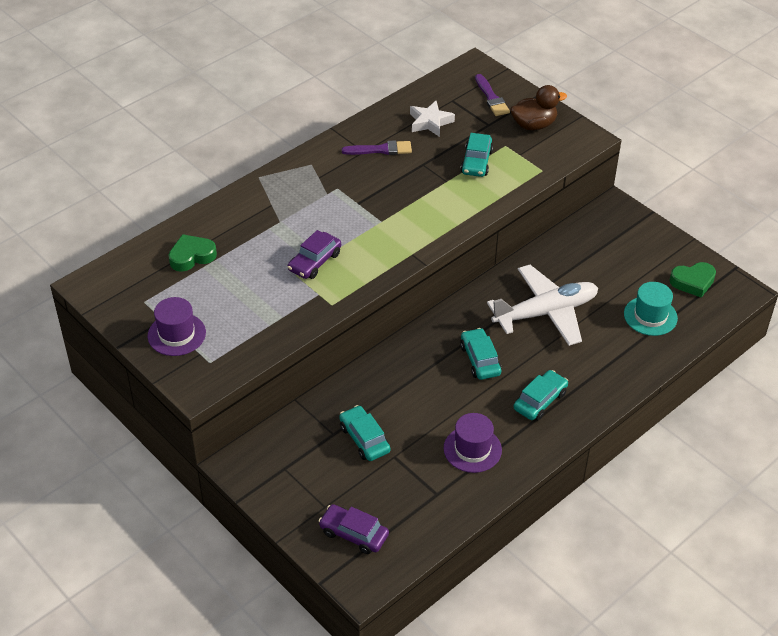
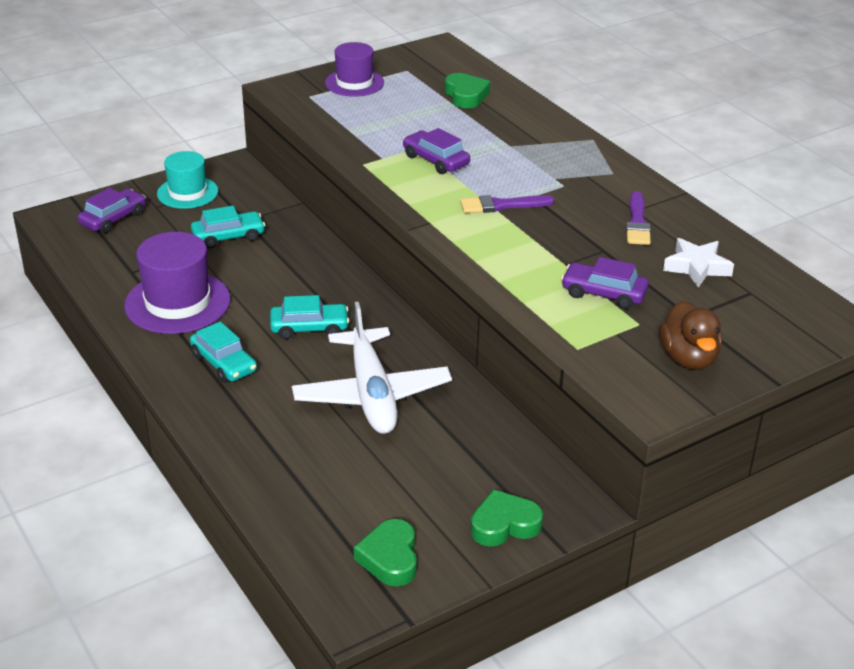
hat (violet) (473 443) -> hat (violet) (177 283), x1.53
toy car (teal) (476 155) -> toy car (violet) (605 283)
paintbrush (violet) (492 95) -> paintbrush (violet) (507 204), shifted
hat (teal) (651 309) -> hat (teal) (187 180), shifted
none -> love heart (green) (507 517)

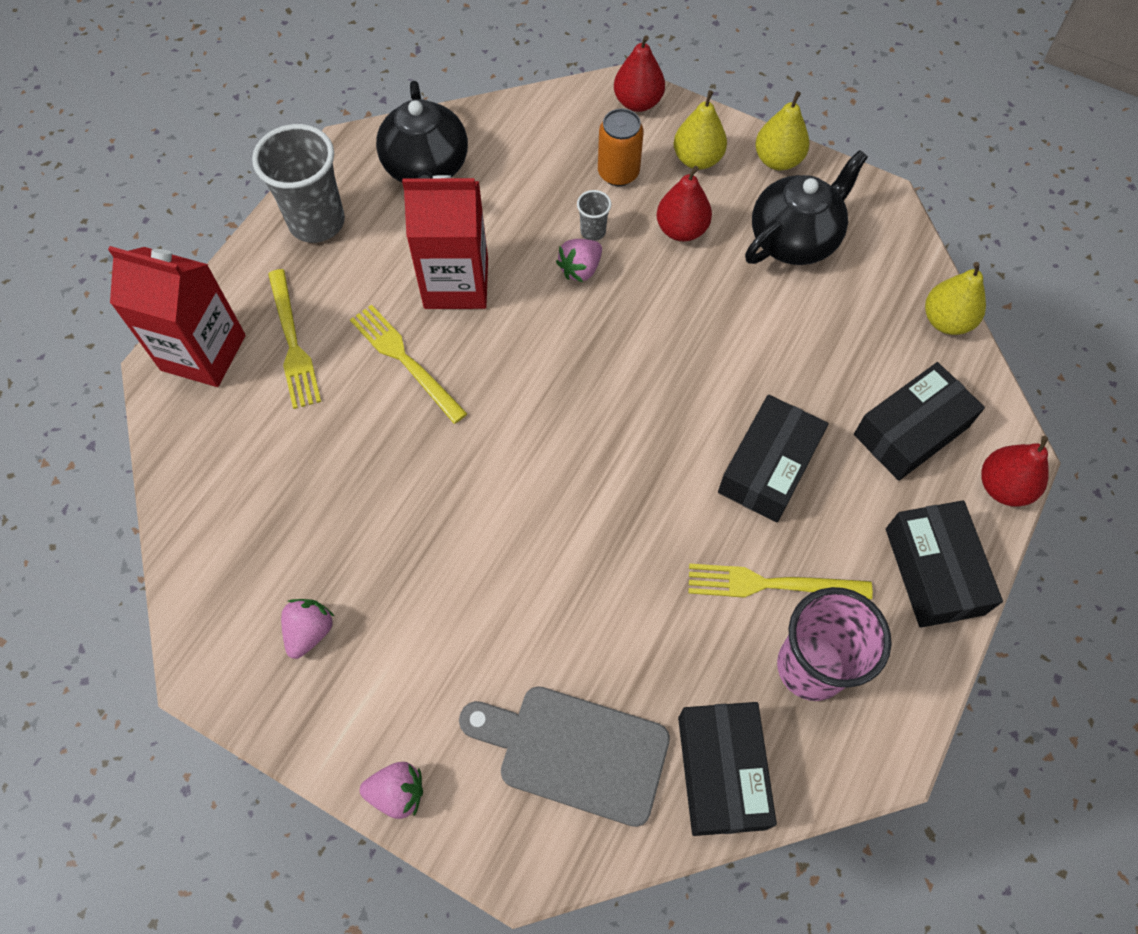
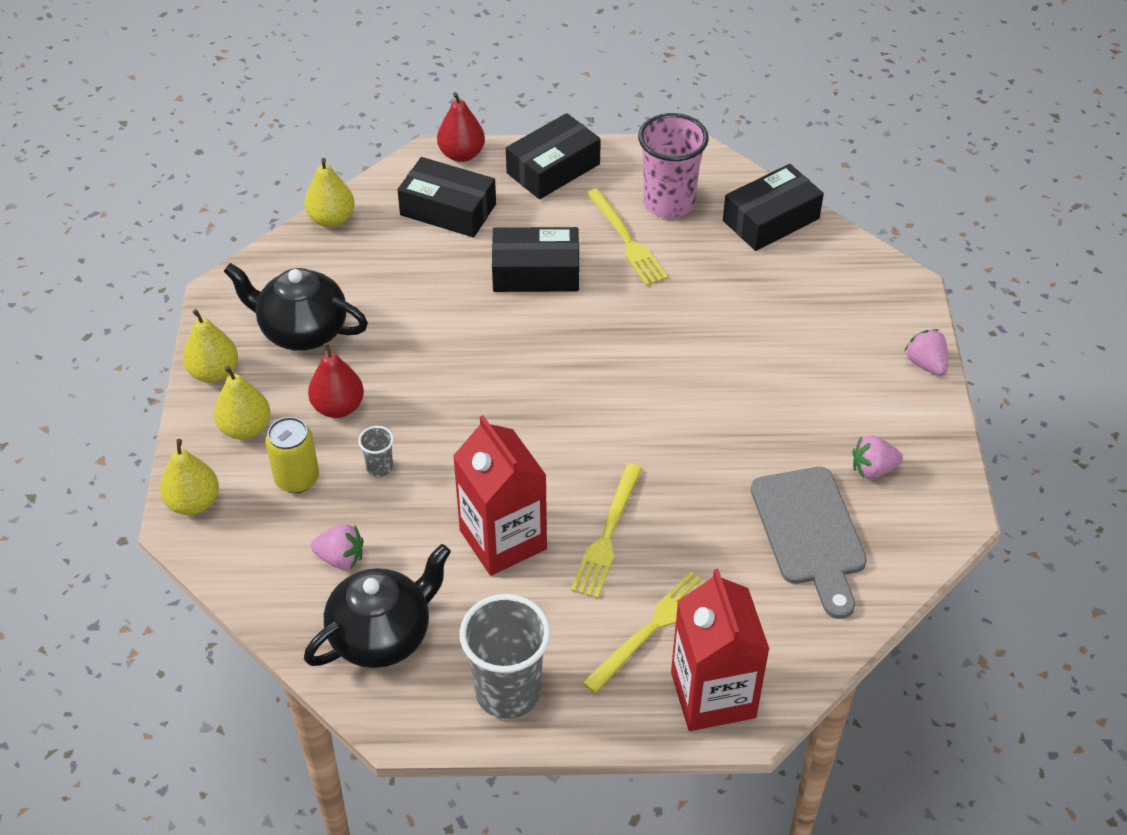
chopping board (gray) (564 756) -> chopping board (gray) (809 543), shifted
toy strawberry (rosy) (579 260) -> toy strawberry (rosy) (337 547), shifted
can (orange-coloured) (621 147) -> can (bright yellow) (292 455)
toy pear (red) (639 73) -> toy pear (bright yellow) (189 477)

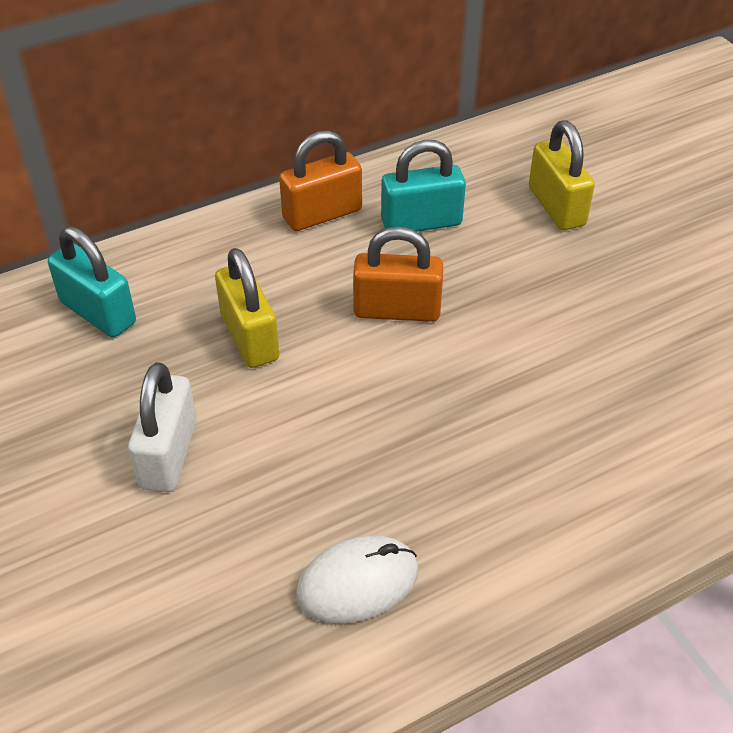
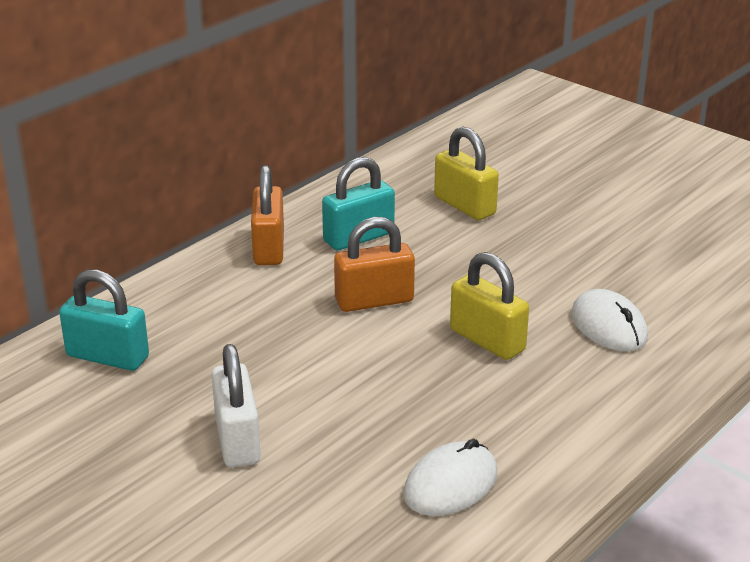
padlock (bright yellow) (247 308) -> padlock (bright yellow) (489 306), shifted
padlock (orange-coloured) (320 180) -> padlock (orange-coloured) (267 215), 45 degrees counterclockwise
none -> mouse (white) (609 320)

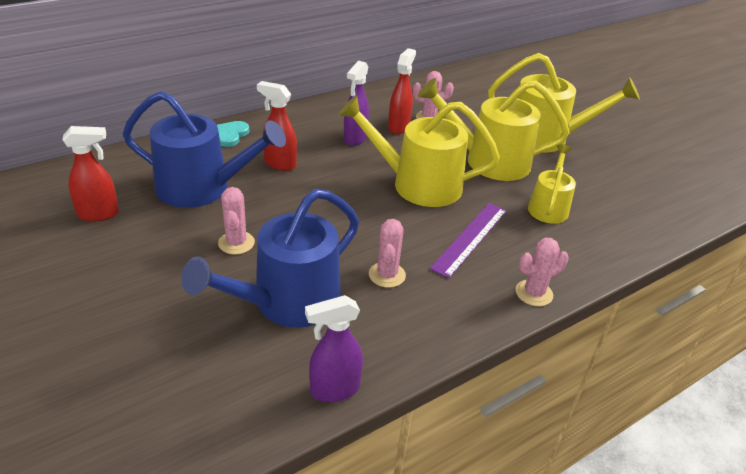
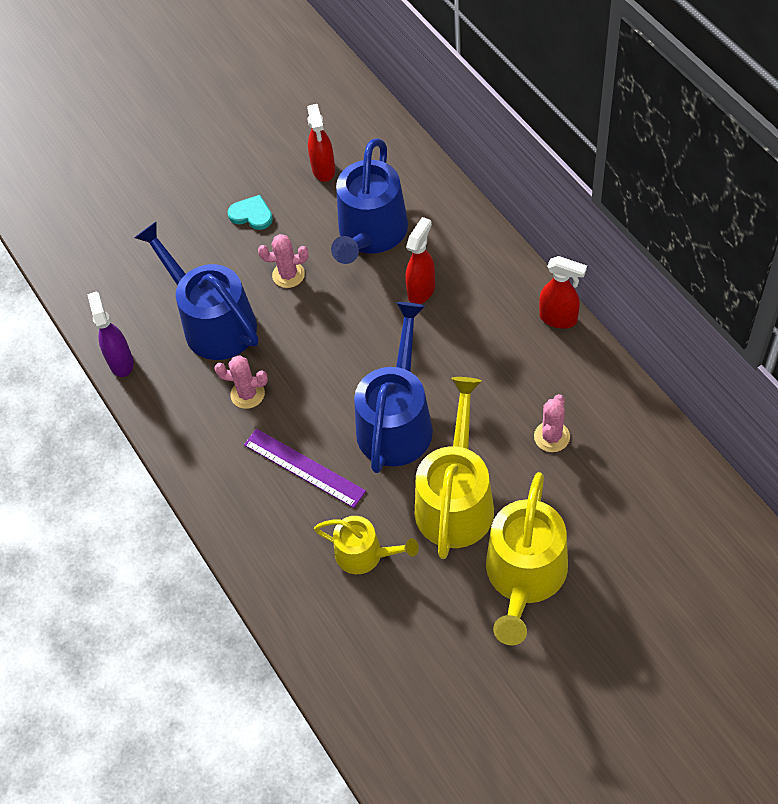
love heart (teal) (233 134) -> love heart (teal) (250 212), shifted
watering pot (bright yellow) (419 151) -> watering pot (blue) (393 387)
spray bottle (violet) (356 103) -> none
spray bottle (red) (402 91) -> spray bottle (red) (563 292), shifted
prickly plant (rosy) (542 272) -> none

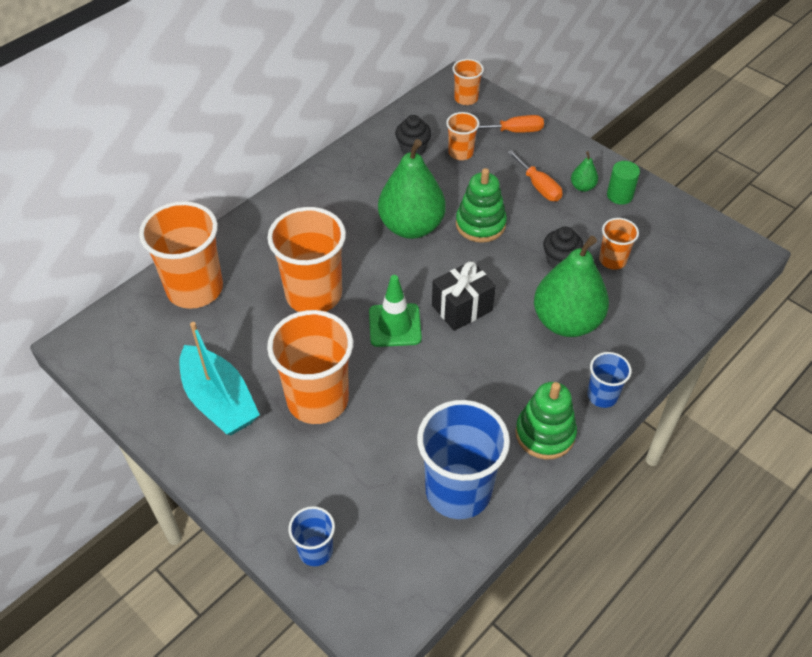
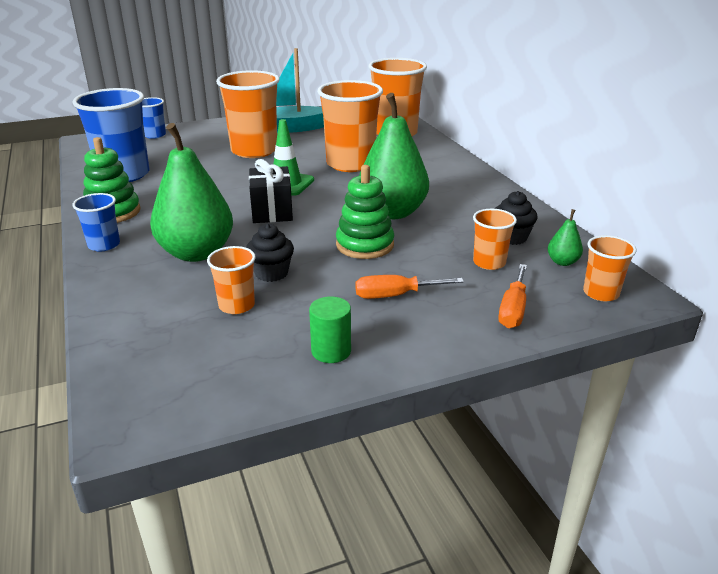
toy pear (green) (584 171) -> toy pear (green) (565 237), shifted

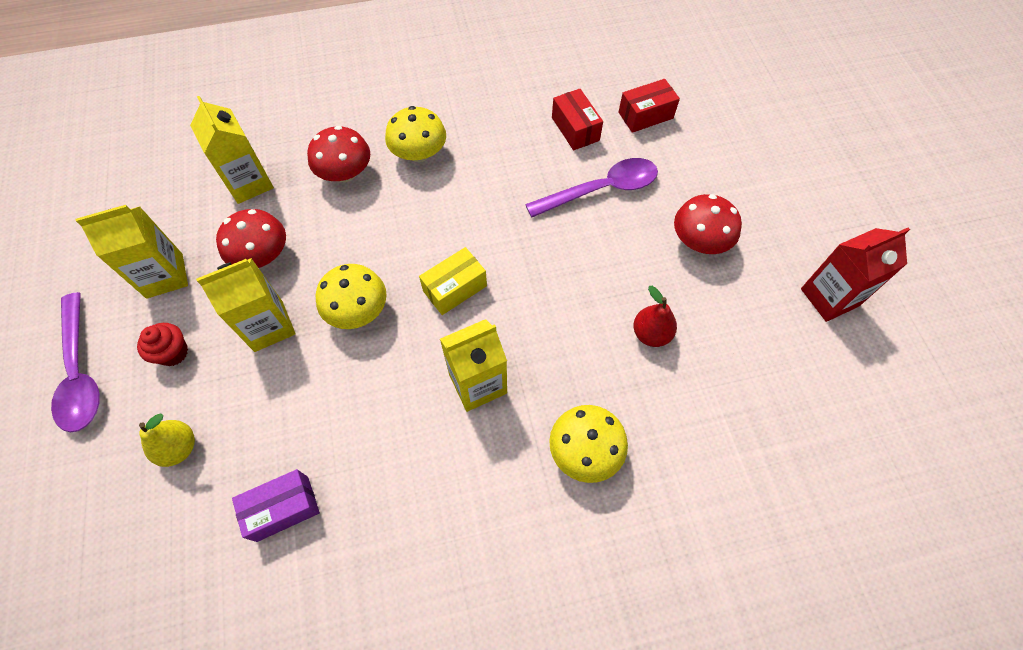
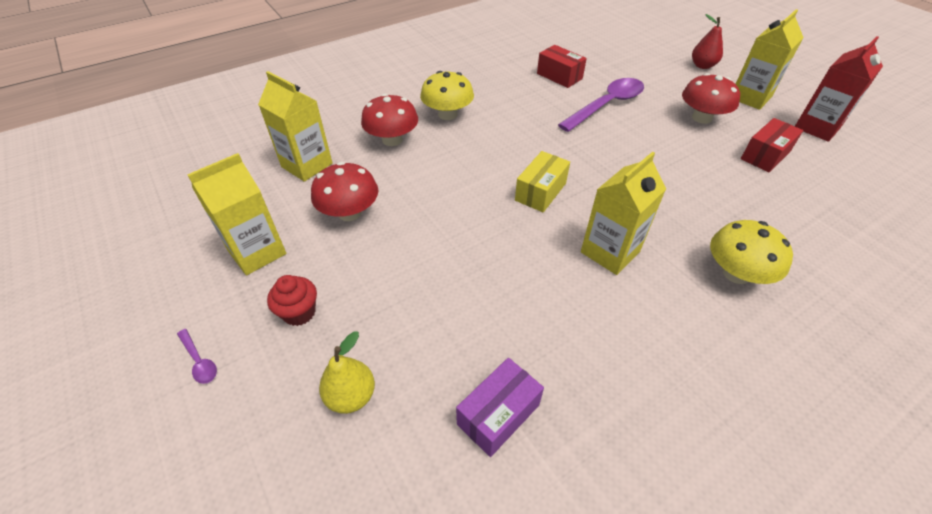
spoon (violet) (75 362) -> spoon (violet) (197 356), x0.42
milk carton (bright yellow) (245 305) -> milk carton (bright yellow) (770 59), shifted
fungus (bright yellow) (351 296) -> none
package (red) (649 106) -> package (red) (772 145), shifted
toy pear (red) (655 316) -> toy pear (red) (707 41), shifted

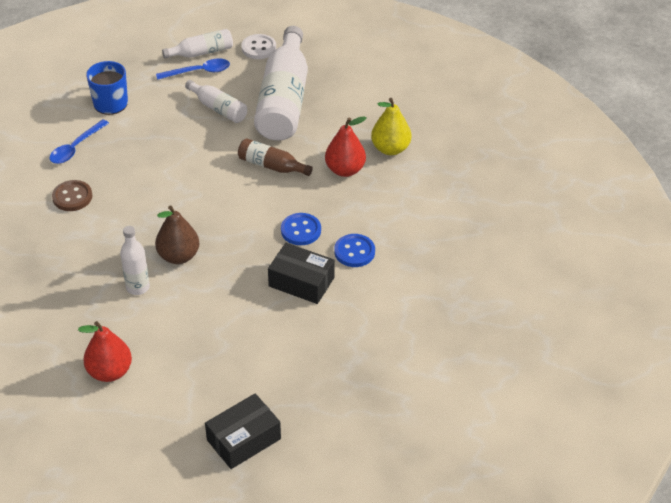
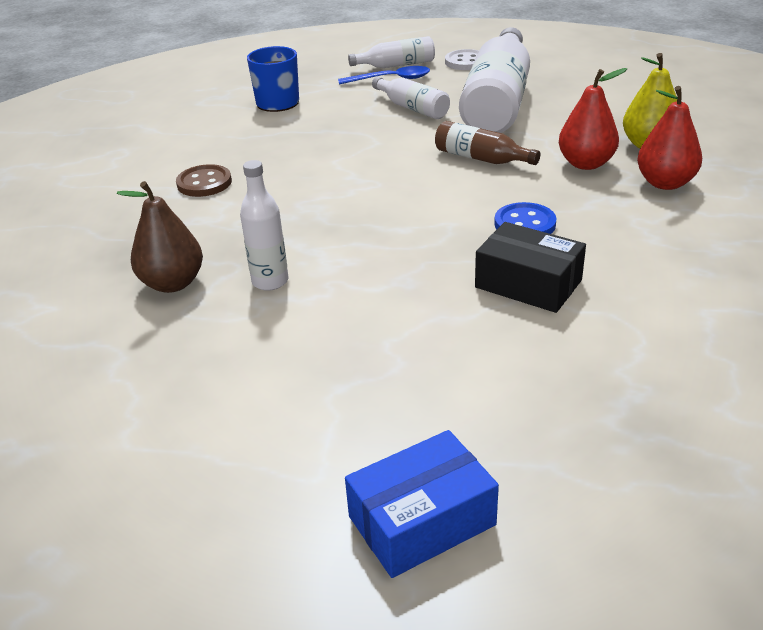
spoon (blue) (79 141) -> none
toy pear (red) (105 351) -> toy pear (red) (669 138), shifted
toy pear (russet) (177 235) -> toy pear (russet) (160 237), shifted
package (black) (243 431) -> package (blue) (422 504)
shirt button (blue) (354 250) -> none

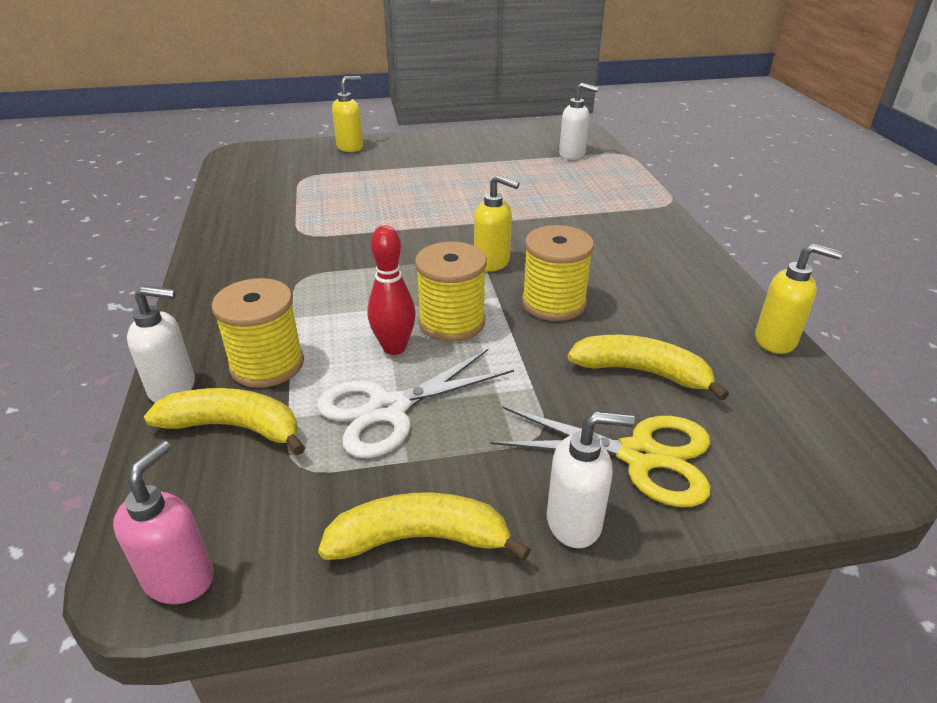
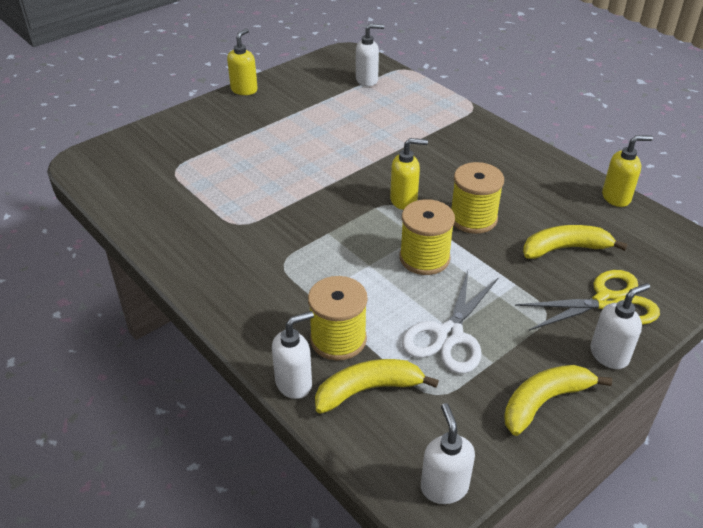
soap dispenser (rosy) (163 522) -> soap dispenser (white) (448 453)
soap dispenser (bright yellow) (347 114) -> soap dispenser (bright yellow) (242 61), shifted
skittle (red) (392 290) -> none

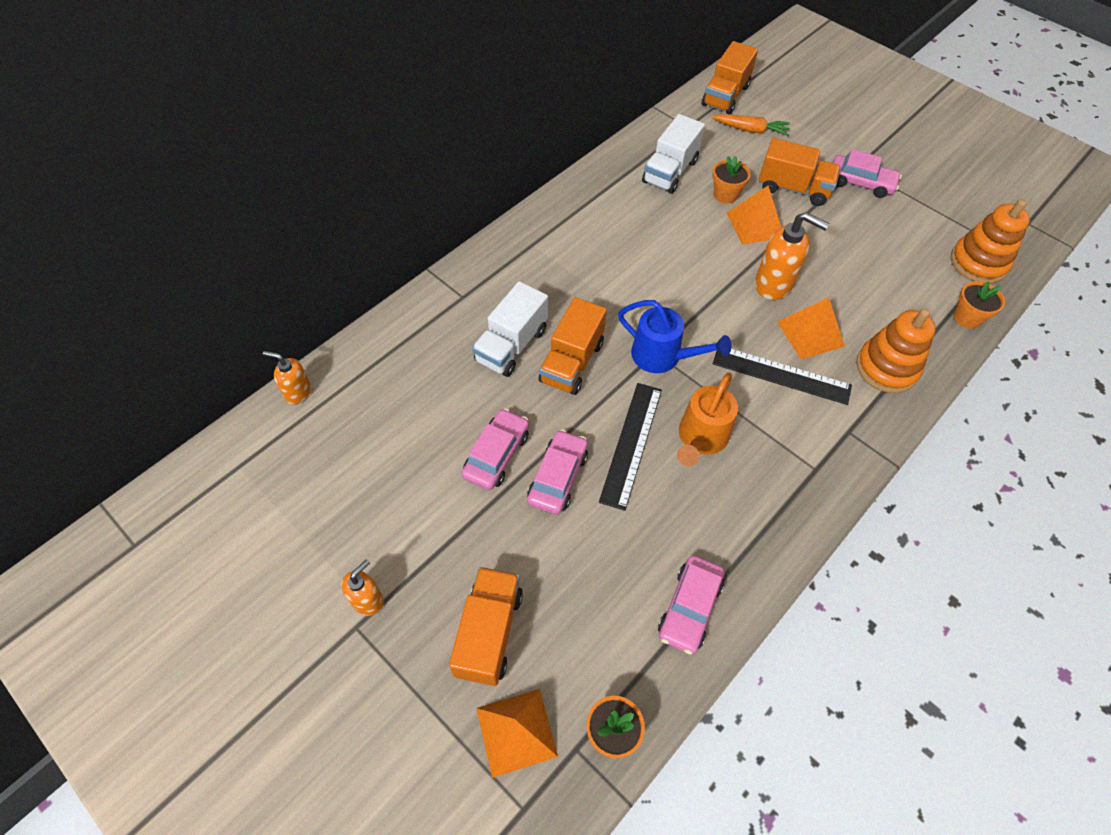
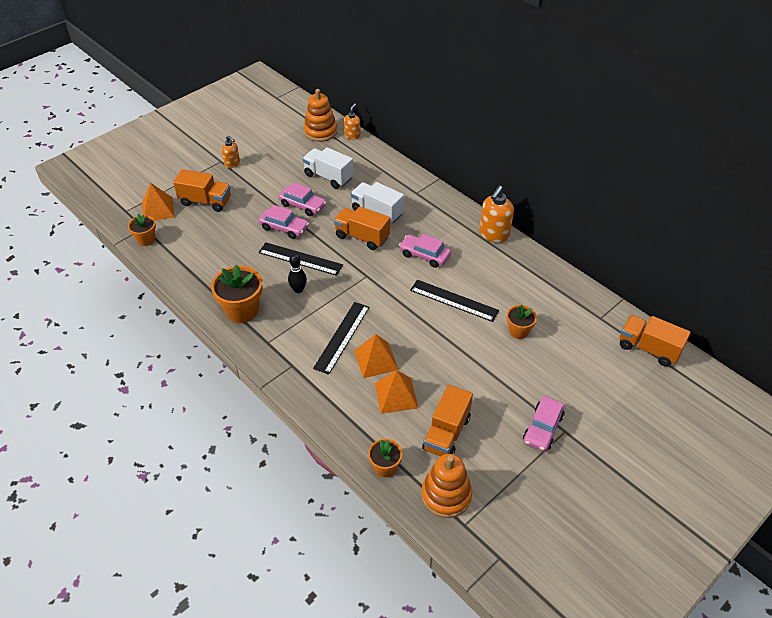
watering pot (blue) (675 336) -> none
truck (white) (673 154) -> truck (white) (328 168), shifted
toy car (rosy) (691 605) -> toy car (rosy) (425 251), shifted
watering pot (orange-coloured) (707 419) -> skittle (black) (297 273)
root vegetable (orange-coloured) (751 125) -> none
solid pyramid (orange-coloured) (754 215) -> solid pyramid (orange-coloured) (396 392), shifted
soap dispenser (orange-coloured) (792 256) -> soap dispenser (orange-coloured) (497 214), shifted
truck (orange-coloured) (800 172) -> truck (orange-coloured) (447 420), shifted
stacking toy (orange-coloured) (896 350) -> stacking toy (orange-coloured) (320 115), shifted
none -> potted plant (orange-coloured) (236 294)
none -> ruler (black) (454 301)

